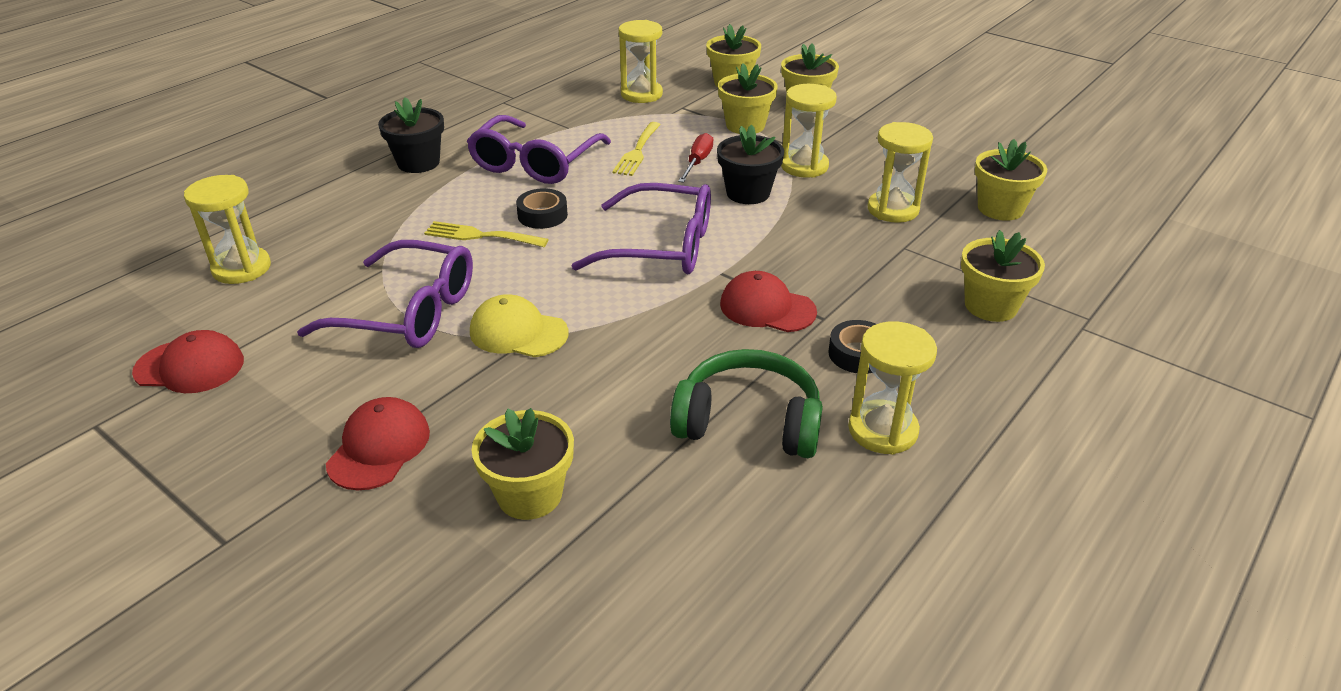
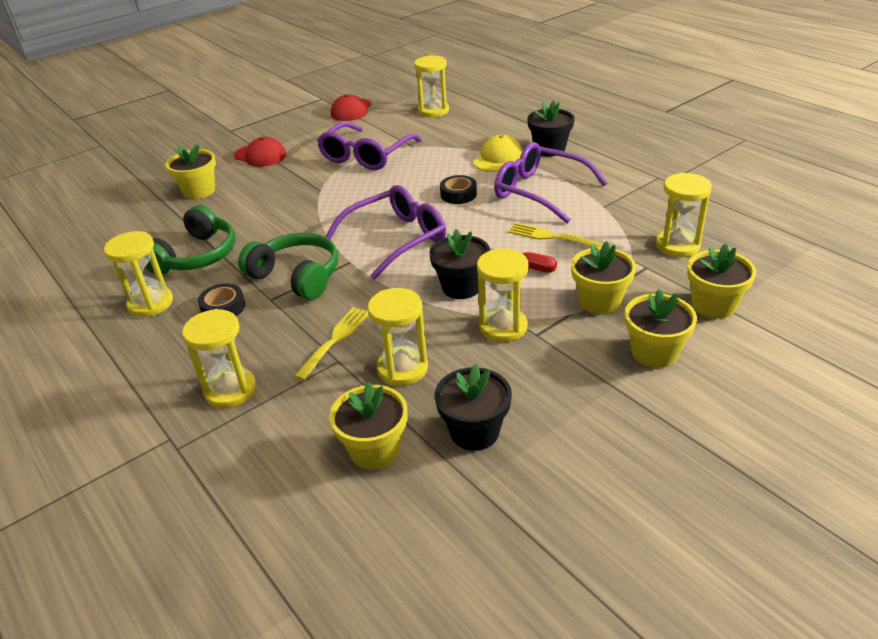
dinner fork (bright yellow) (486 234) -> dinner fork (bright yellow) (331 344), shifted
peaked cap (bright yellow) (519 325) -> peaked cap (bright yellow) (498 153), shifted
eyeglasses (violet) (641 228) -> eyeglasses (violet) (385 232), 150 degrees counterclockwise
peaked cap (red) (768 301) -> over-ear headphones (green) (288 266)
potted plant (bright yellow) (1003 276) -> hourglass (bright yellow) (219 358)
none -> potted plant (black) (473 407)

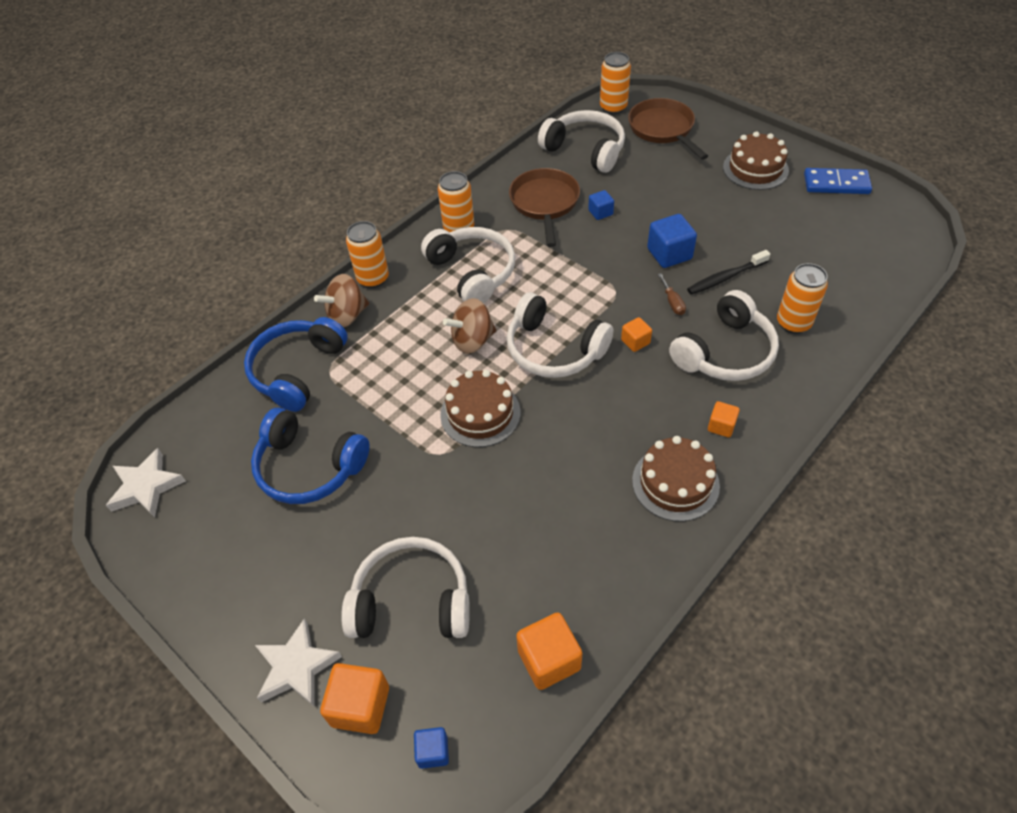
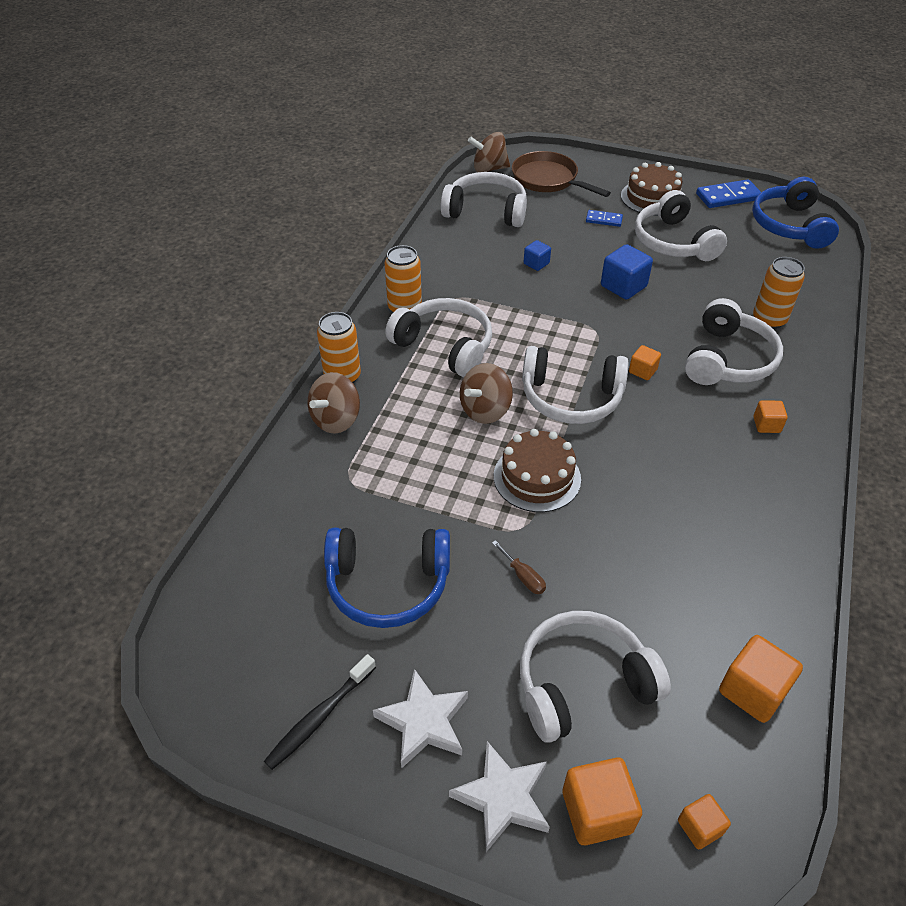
five-pointed star (white) (146 483) -> five-pointed star (white) (420 718), shifted
over-ear headphones (blue) (296 364) -> over-ear headphones (blue) (795 213), shifted
block (blue) (431 748) -> block (orange-coloured) (704 821)
frying pan (russet) (544 207) -> none
can (orange-coloured) (615 83) -> spinning top (russet) (489 152)
layer cake (russet) (676 479) -> none
hand screwdriver (russet) (672 294) -> hand screwdriver (russet) (519 567), shifted
tooth brush (black) (728 272) -> tooth brush (black) (320 712), shifted
none -> domino piece (blue) (604 218)
none -> over-ear headphones (white) (681 225)

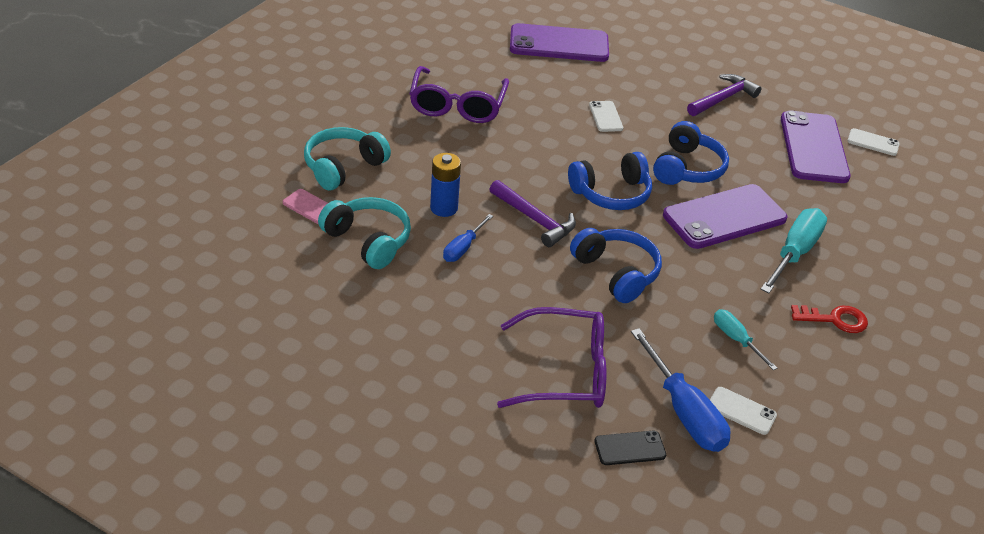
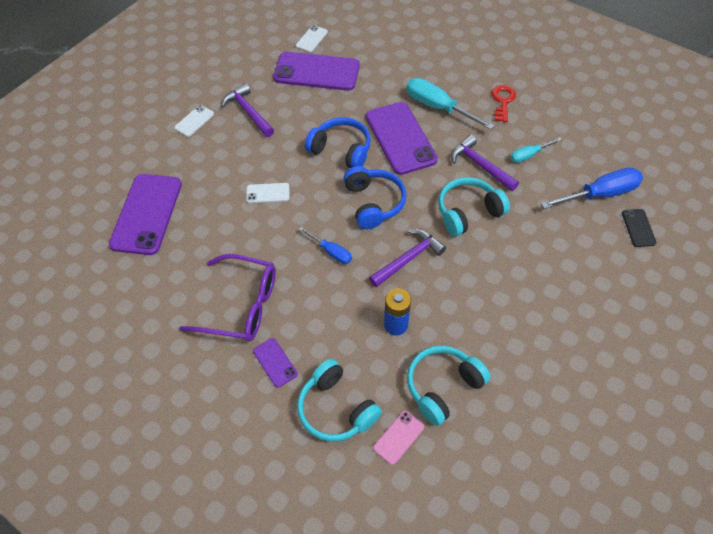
hand screwdriver (blue) (468 238) -> hand screwdriver (blue) (325 245), shifted
eyeglasses (violet) (552 357) -> none
over-ear headphones (blue) (616 265) -> over-ear headphones (teal) (474 206)
phone (white) (743 411) -> phone (white) (194 121), shifted
none -> phone (violet) (275 363)
none -> claw hammer (violet) (485 163)

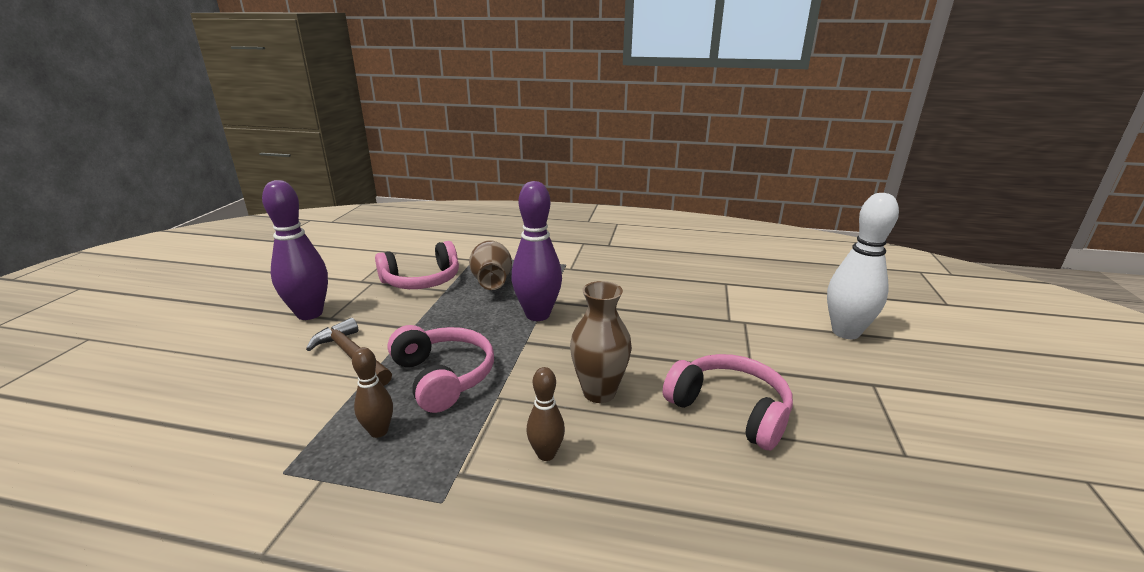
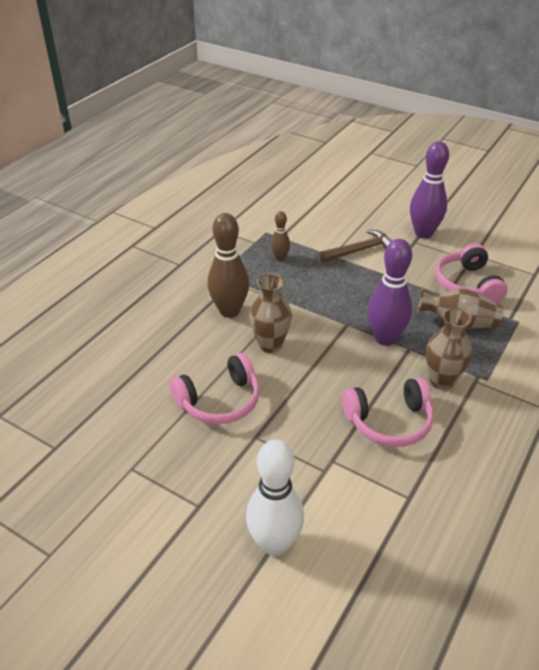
over-ear headphones (rosy) (441 369) -> over-ear headphones (rosy) (388 412), shifted
skittle (russet) (545 414) -> skittle (russet) (228 265), x1.90
none -> tall vase (russet) (449 349)

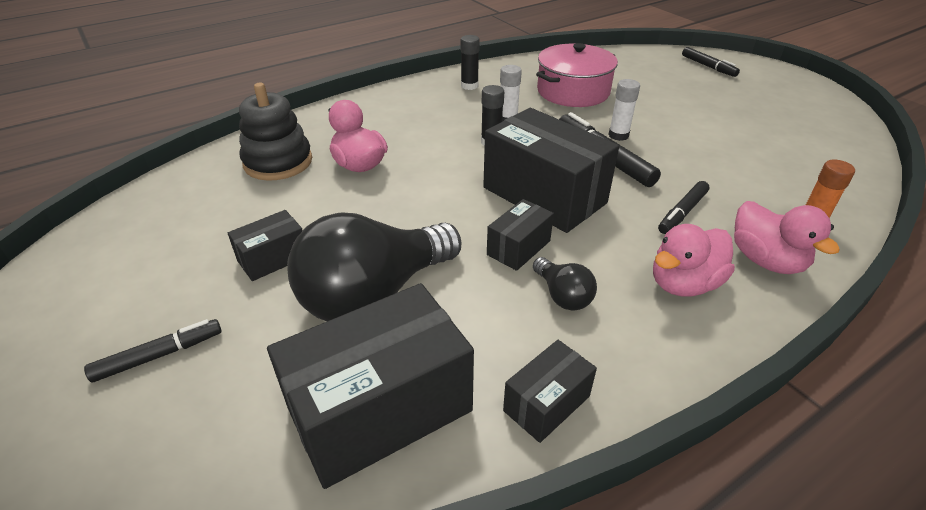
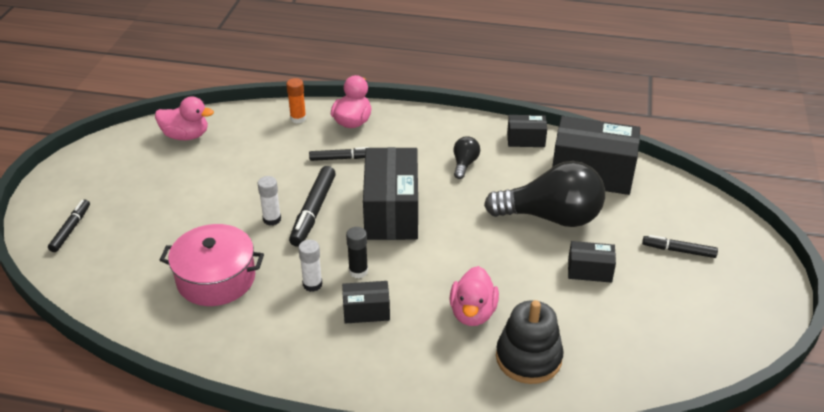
glue (black) (470 62) -> none
package (black) (520 235) -> package (black) (366 302), shifted
rubber duck (rosy) (694 260) -> rubber duck (rosy) (184 118), shifted

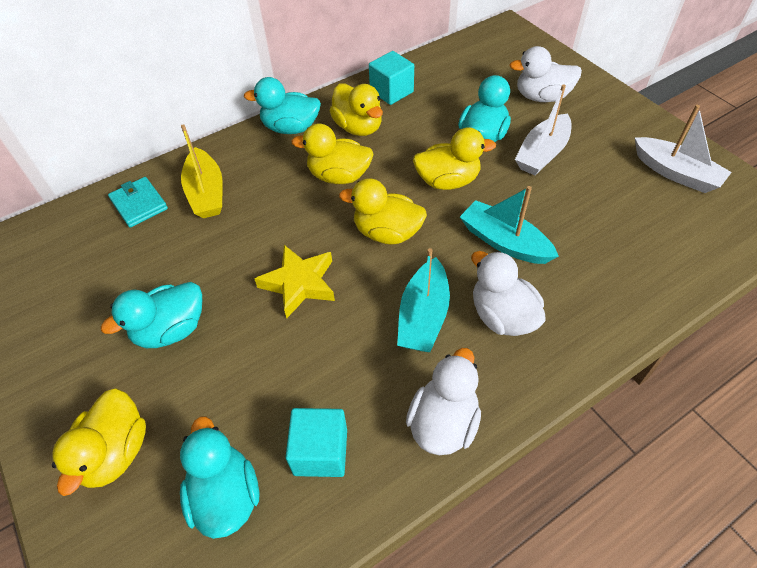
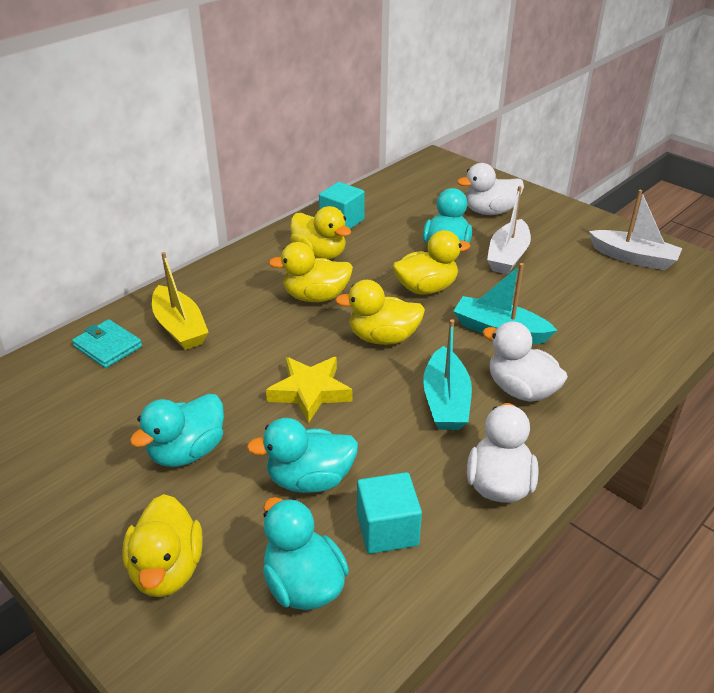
rubber duck (teal) (282 105) -> rubber duck (teal) (302 455), shifted

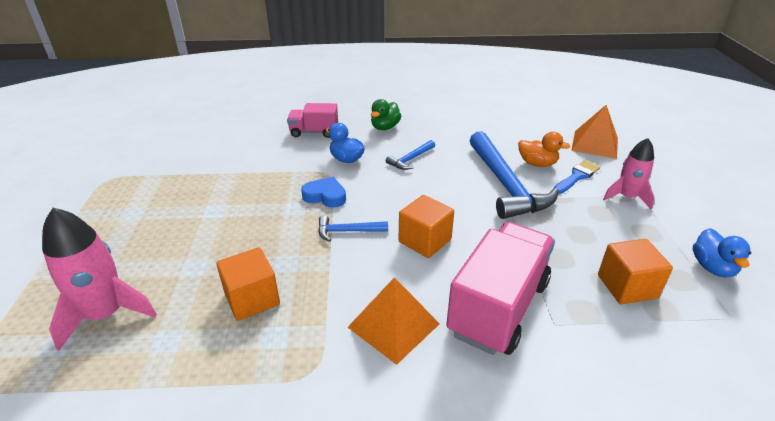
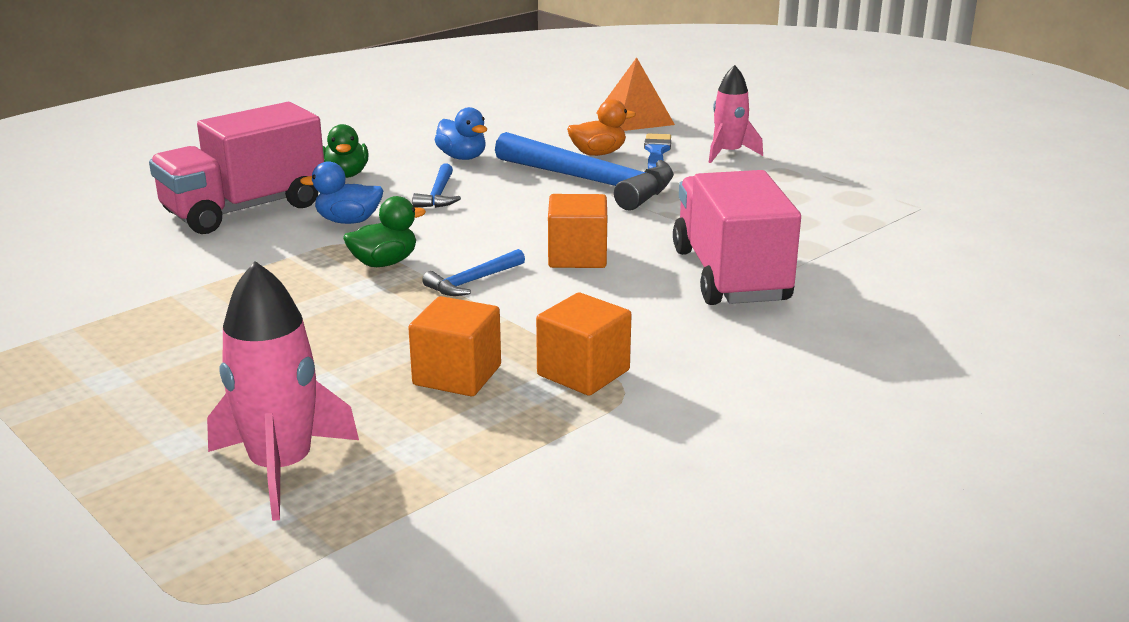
truck (rosy) (312 120) -> truck (rosy) (236 168), x1.82
love heart (blue) (323 192) -> rubber duck (green) (384 231)
solid pyramid (orange-coloured) (394 321) -> none
block (orange-coloured) (635 271) -> block (orange-coloured) (584 344), shifted
rubber duck (blue) (722 252) -> rubber duck (blue) (461 133), shifted

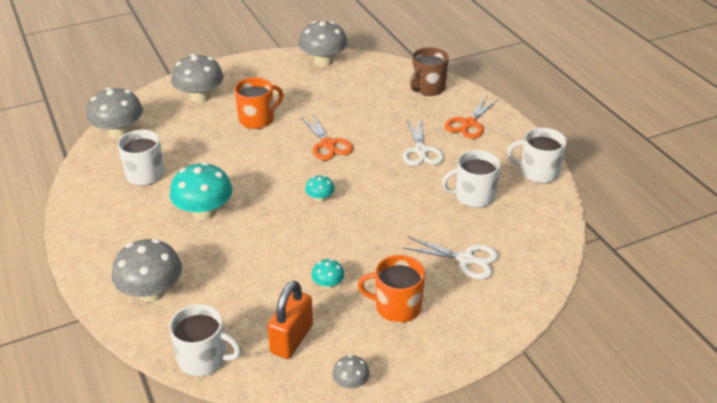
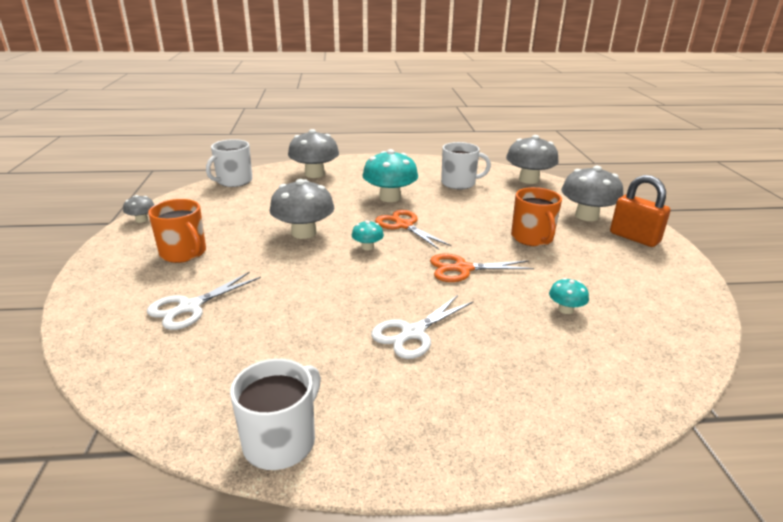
padlock (orange-coloured) (290 320) -> padlock (orange-coloured) (640 211), shifted
fungus (gray) (323 44) -> fungus (gray) (302 209), shifted
fungus (teal) (327 274) -> fungus (teal) (569 296), shifted
coffee mug (orange-coloured) (391 289) -> coffee mug (orange-coloured) (177 231), 105 degrees clockwise
shears (white) (423 142) -> shears (white) (422 327), 60 degrees counterclockwise
coffee mug (russet) (429 71) -> none
coffee mug (white) (471 179) -> none
shears (orange-coloured) (471 118) -> shears (orange-coloured) (413 230), shifted

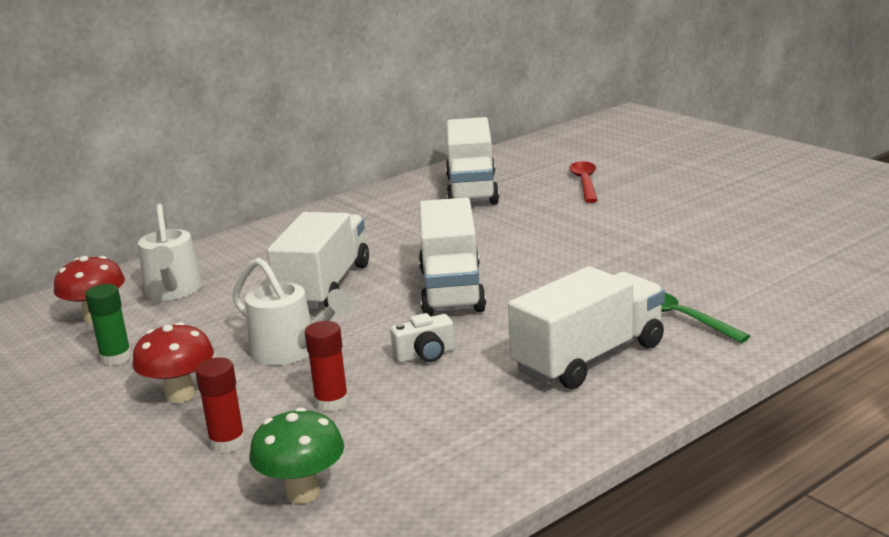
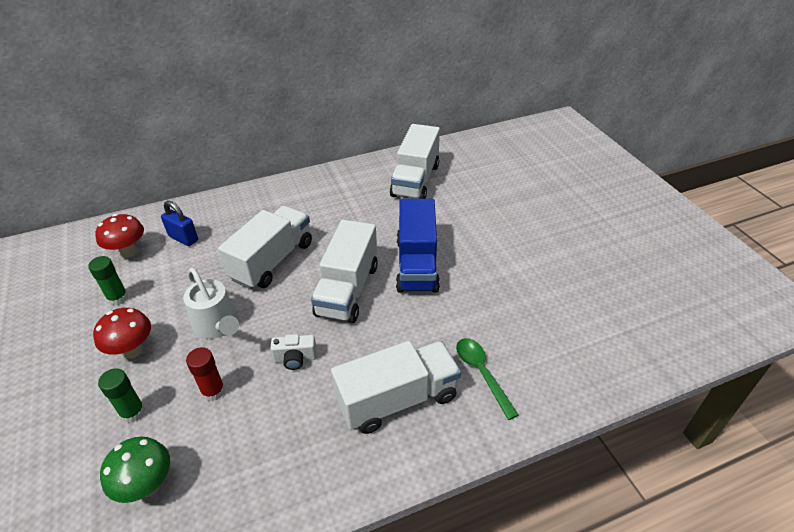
watering pot (white) (170 252) -> padlock (blue) (179 223)
glue (red) (220 405) -> glue (green) (121 395)
spoon (red) (583 182) -> none
none -> truck (blue) (418 246)

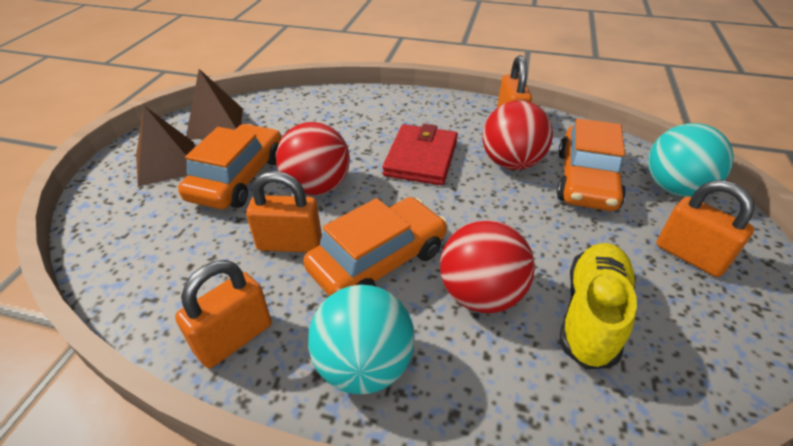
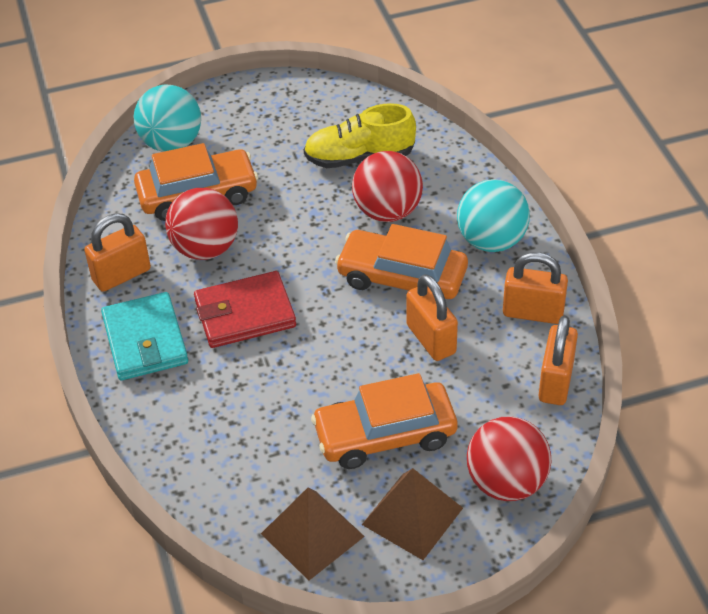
sphere (red) (313 158) -> sphere (red) (509 458), shifted
padlock (orange-coloured) (706 228) -> padlock (orange-coloured) (558 360), shifted
none -> card wallet (teal) (144 336)

